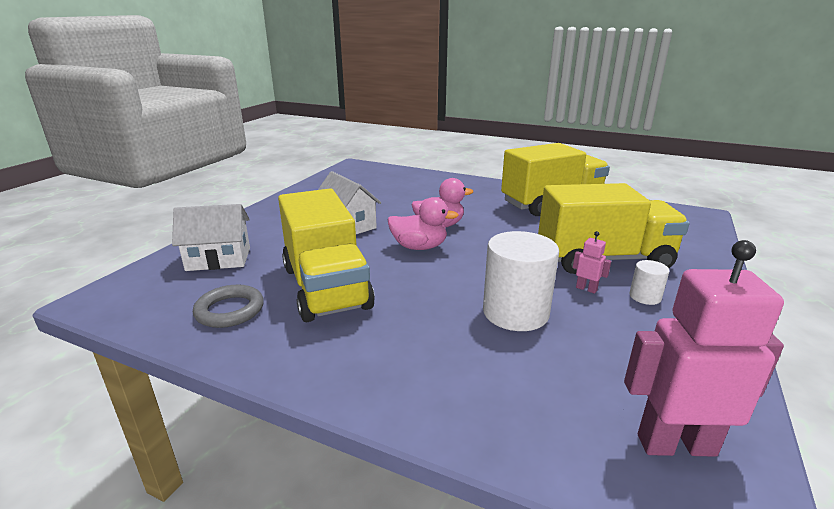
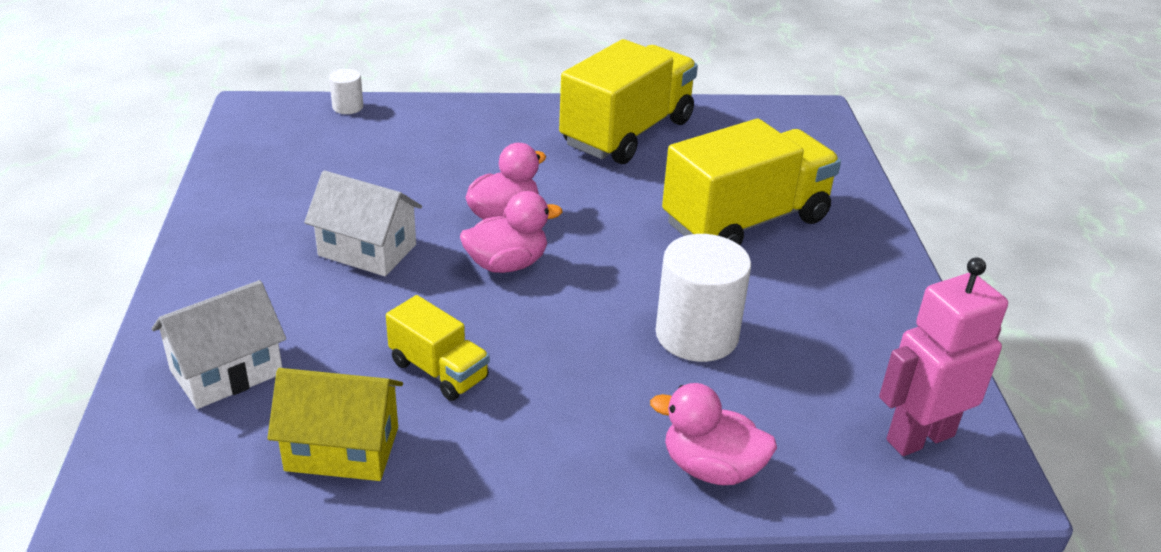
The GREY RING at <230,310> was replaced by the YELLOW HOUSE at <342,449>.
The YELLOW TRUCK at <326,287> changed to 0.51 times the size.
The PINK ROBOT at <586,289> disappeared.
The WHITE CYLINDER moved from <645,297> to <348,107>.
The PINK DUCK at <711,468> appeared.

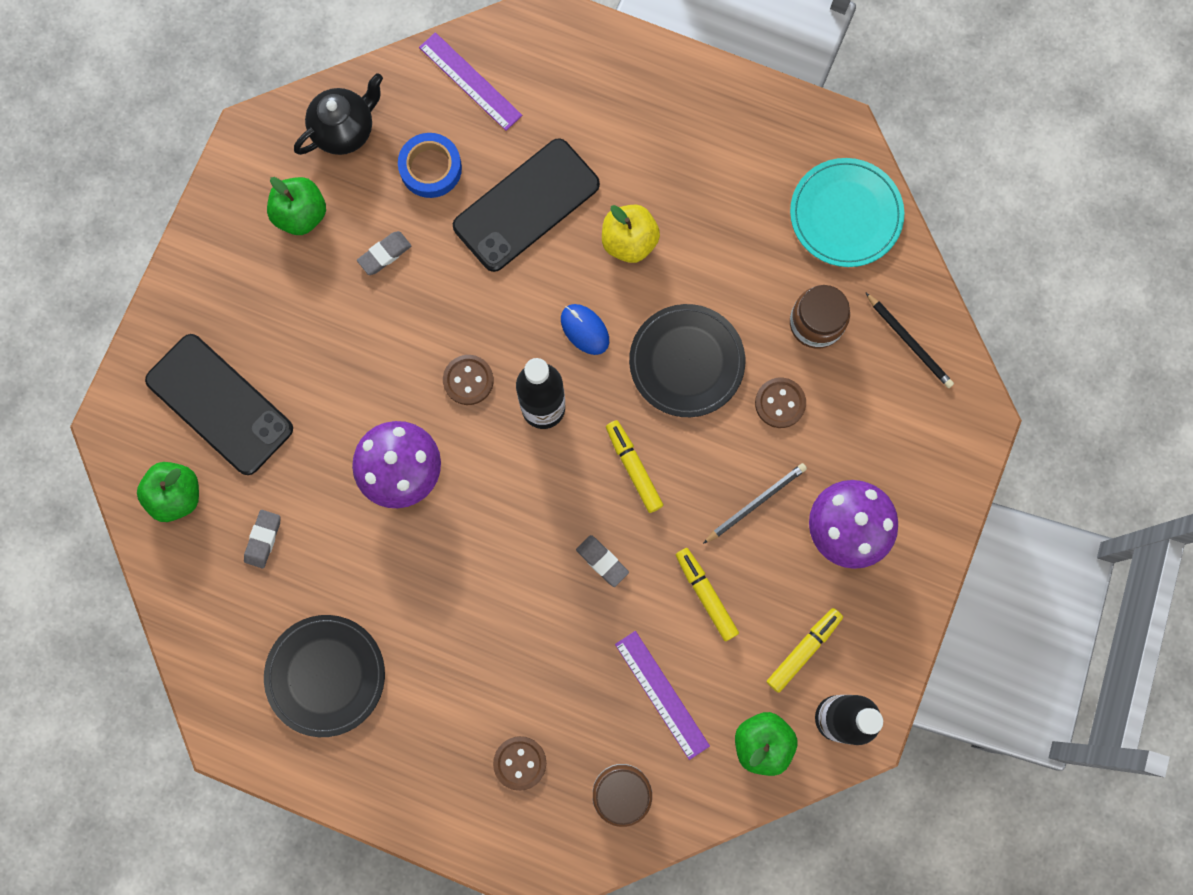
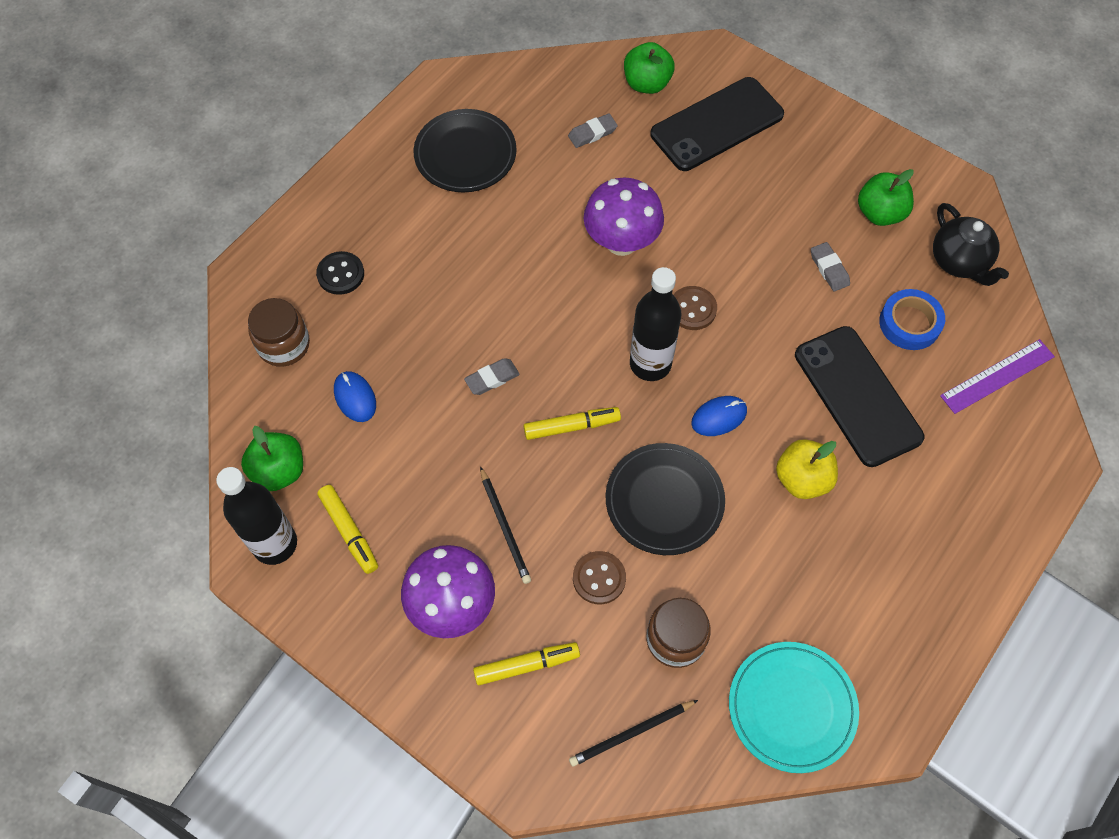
The GREY ERASER at <263,539> turned 60 degrees counterclockwise.
The BROWN BUTTON at <520,763> became the BLACK BUTTON at <340,274>.
The PURPLE RULER at <661,695> was replaced by the BLUE MOUSE at <355,398>.
The YELLOW MARKER moved from <706,595> to <526,665>.

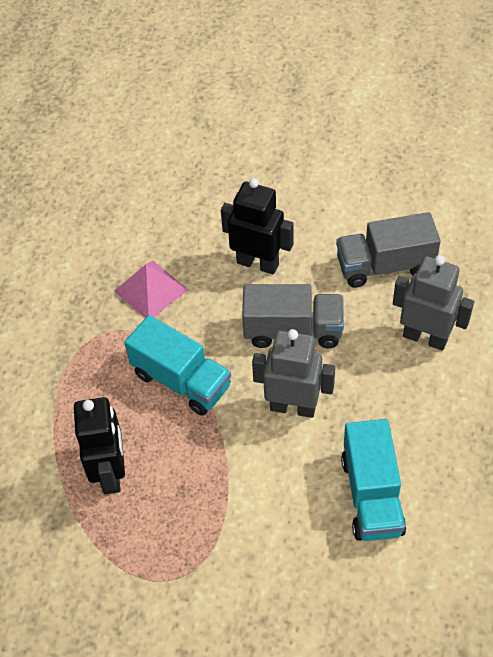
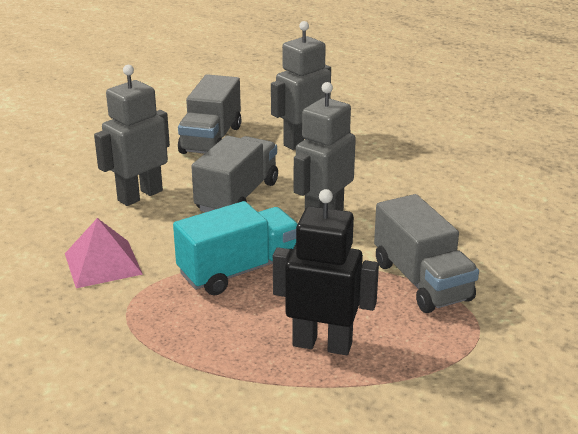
The BLACK ROBOT at <258,263> became the GREY ROBOT at <140,195>.
The TURQUOISE TRUCK at <372,495> disappeared.
The GREY TRUCK at <421,281> appeared.

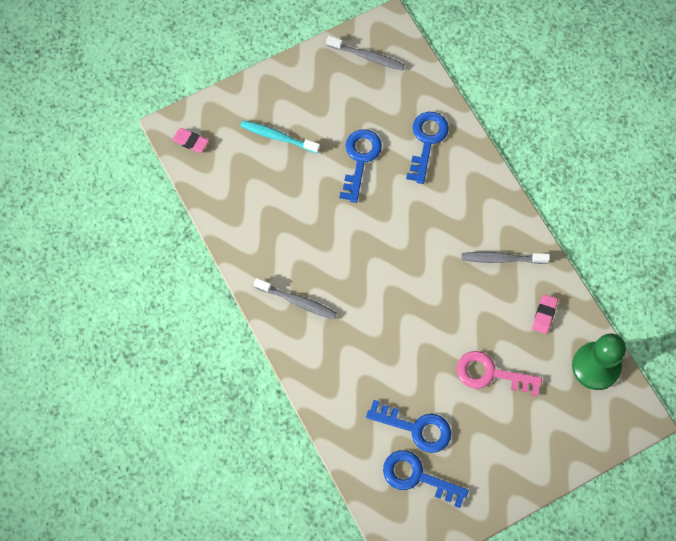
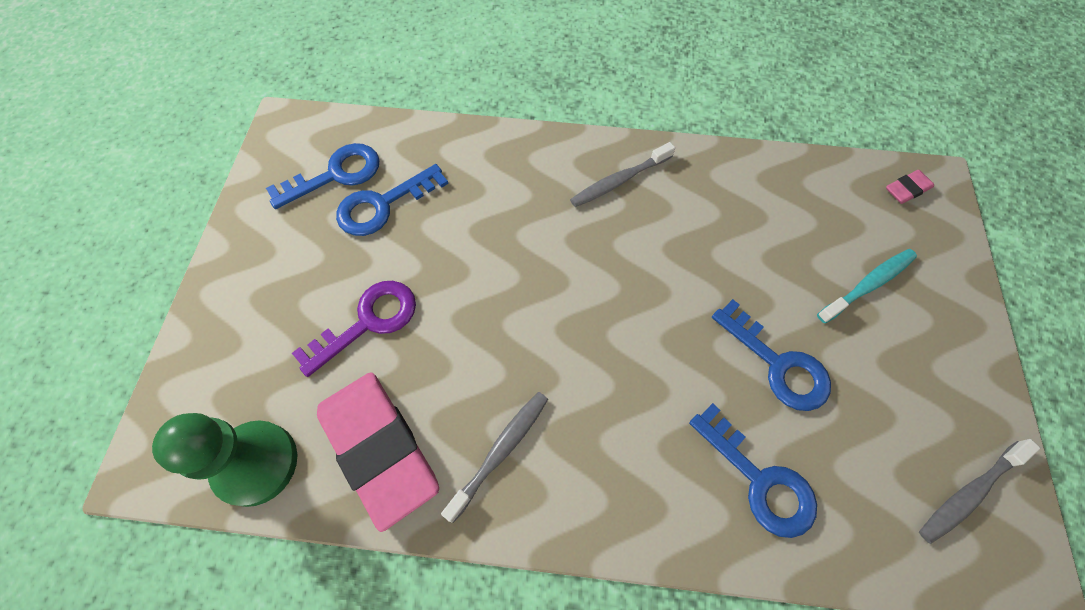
The PINK KEY at <491,374> became the PURPLE KEY at <368,322>.
The PINK ERASER at <544,315> changed to 2.40 times the size.

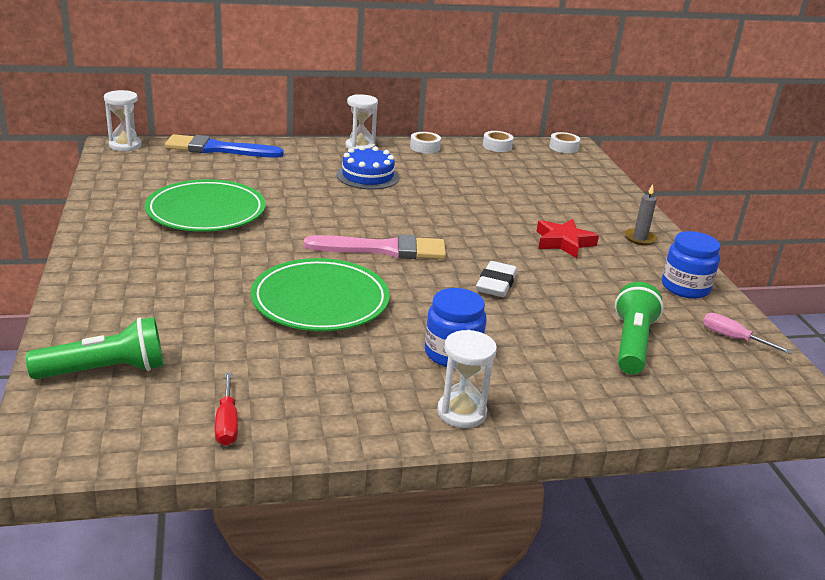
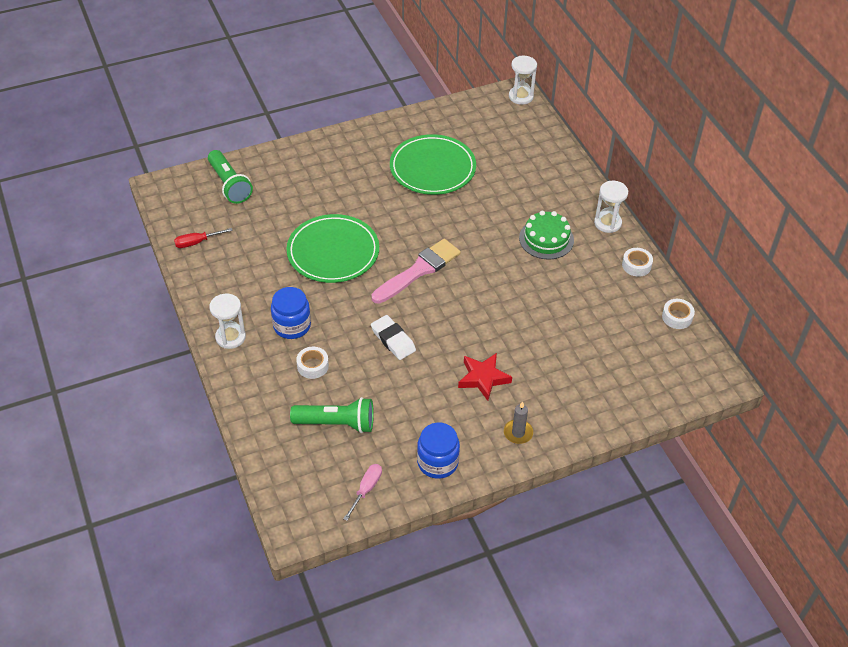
The BLUE BRUSH at <218,149> disappeared.
The PINK BRUSH at <384,249> turned 120 degrees counterclockwise.
The BLUE CAKE at <367,176> became the GREEN CAKE at <546,239>.
The WHITE ERASER at <496,284> turned 45 degrees clockwise.
The WHITE TAPE moved from <563,147> to <312,366>.

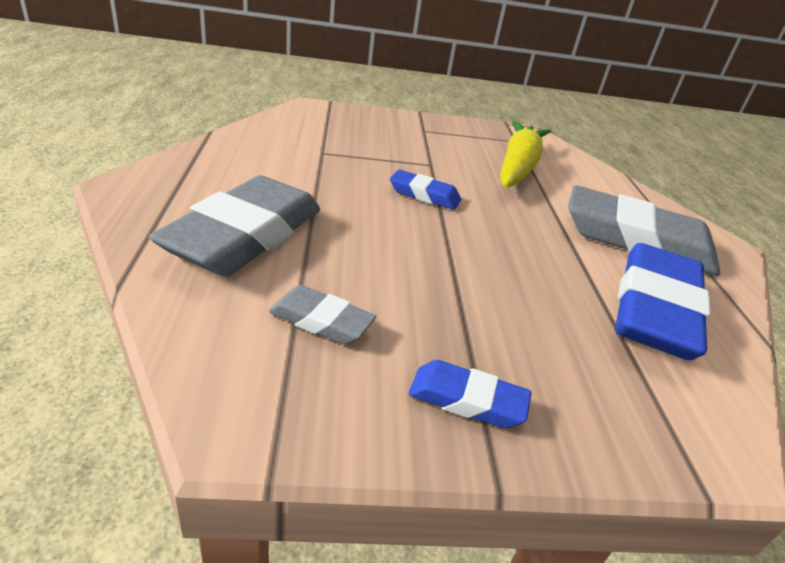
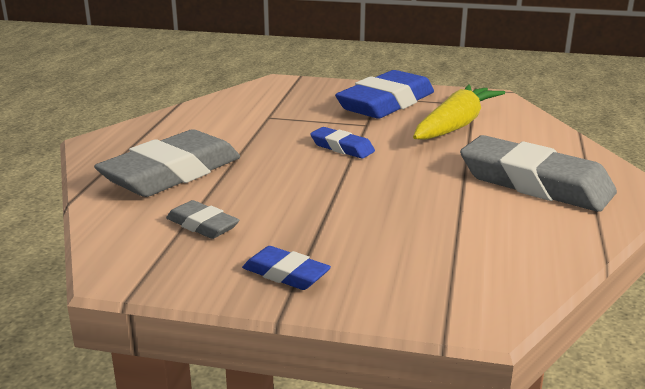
The BLUE ERASER moved from <654,309> to <386,103>.

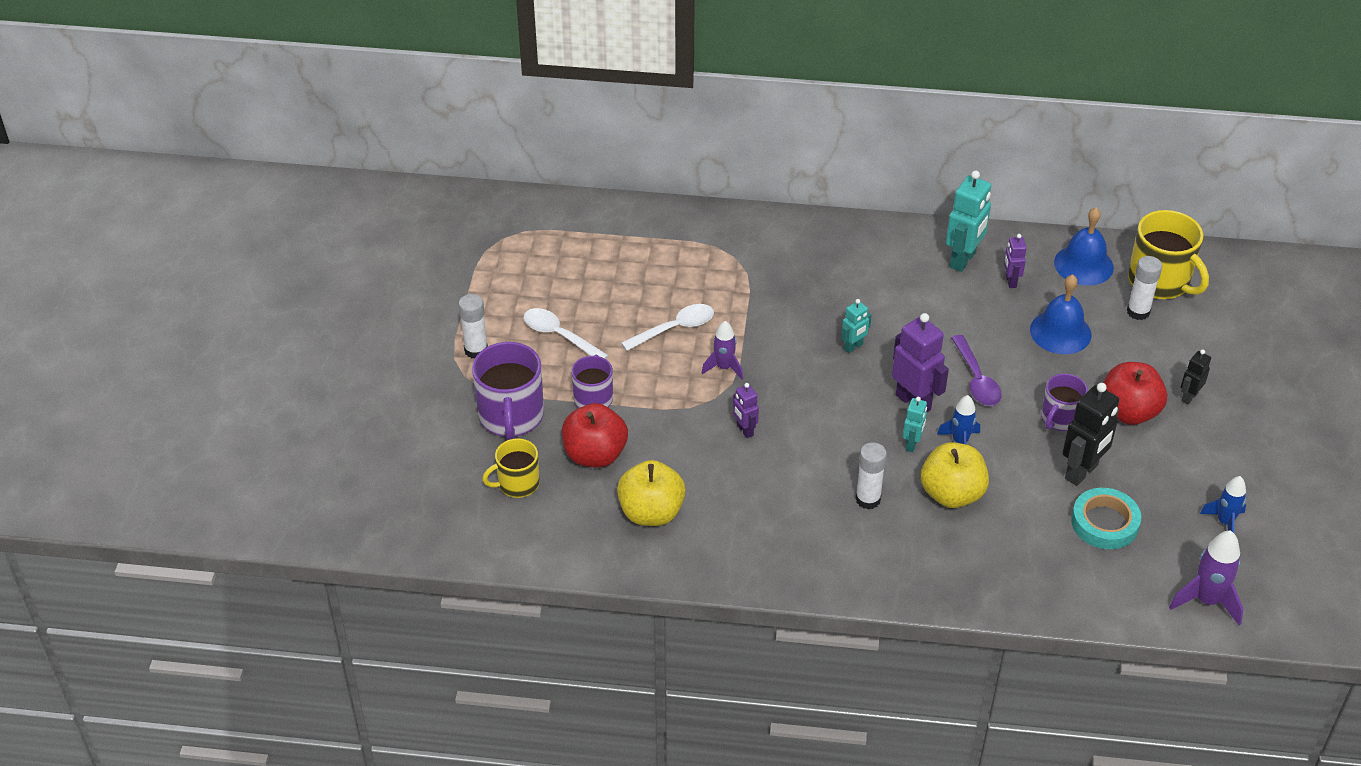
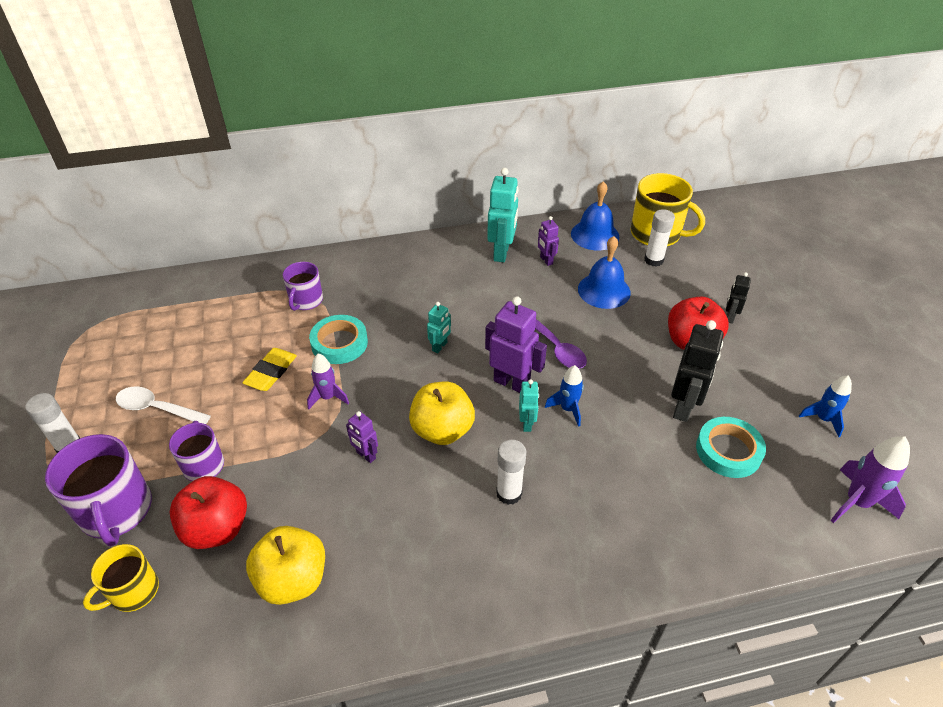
The WHITE SPOON at <674,328> was replaced by the YELLOW ERASER at <271,372>.
The YELLOW APPLE moved from <952,494> to <442,430>.
The PURPLE MUG moved from <1059,418> to <306,301>.
The TURQUOISE TAPE at <339,343> appeared.

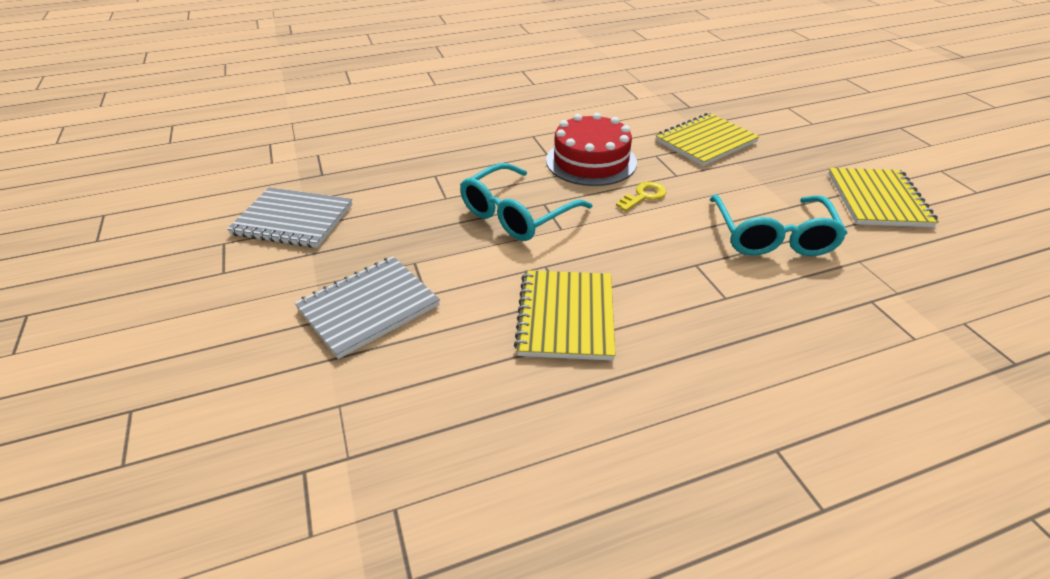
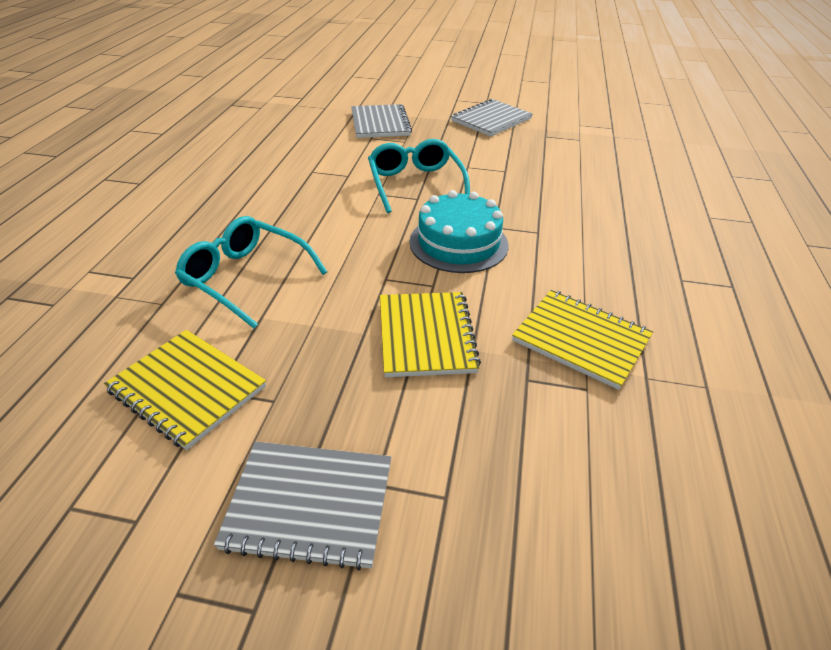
The YELLOW NOTEBOOK moved from <566,316> to <581,340>.
The RED CAKE at <591,161> became the TURQUOISE CAKE at <458,243>.
The YELLOW KEY at <644,196> disappeared.
The GREY NOTEBOOK at <309,504> appeared.

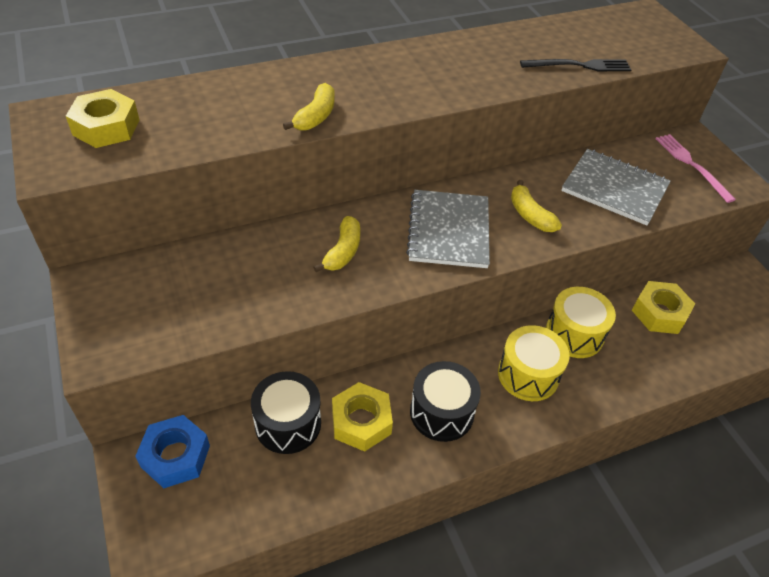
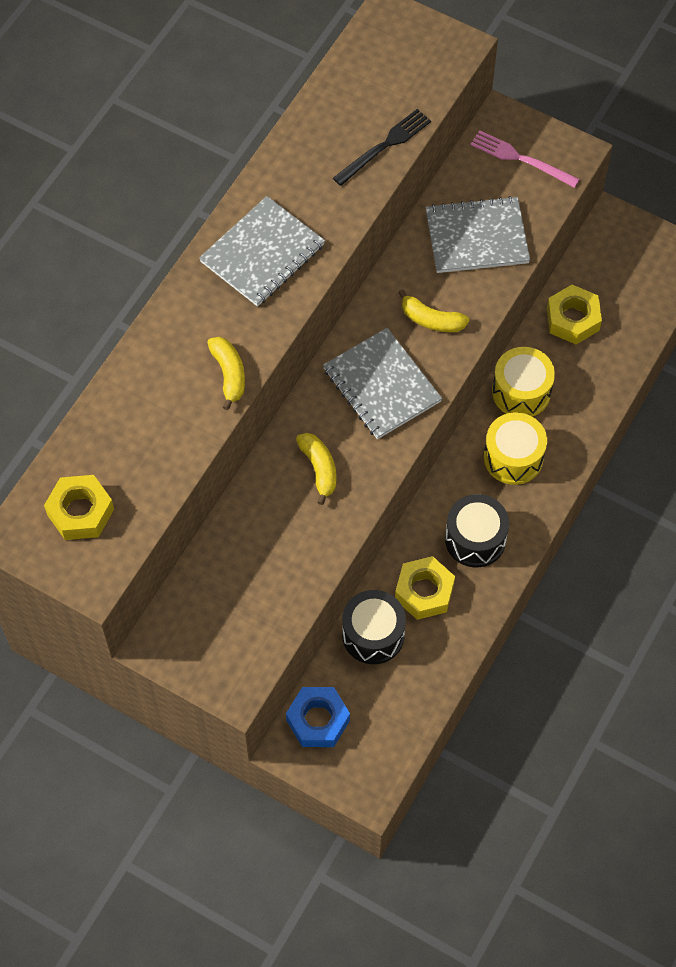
The GREY NOTEBOOK at <262,253> appeared.

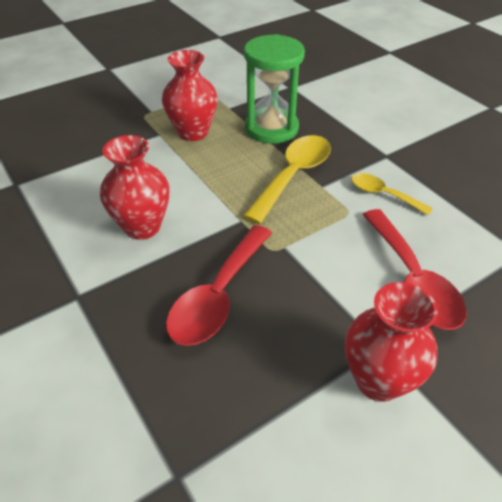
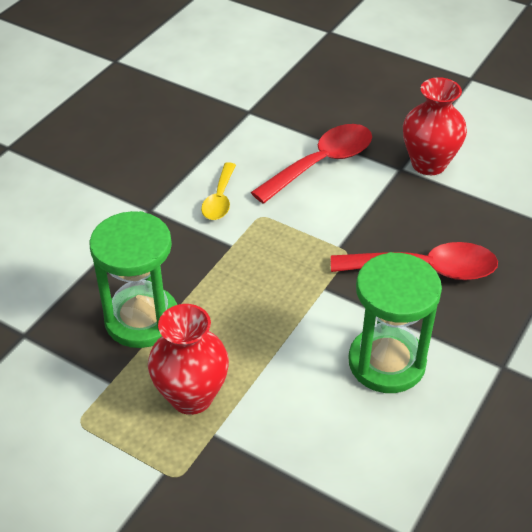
The RED VASE at <142,227> was replaced by the GREEN HOURGLASS at <386,362>.
The YELLOW SPOON at <293,176> disappeared.

